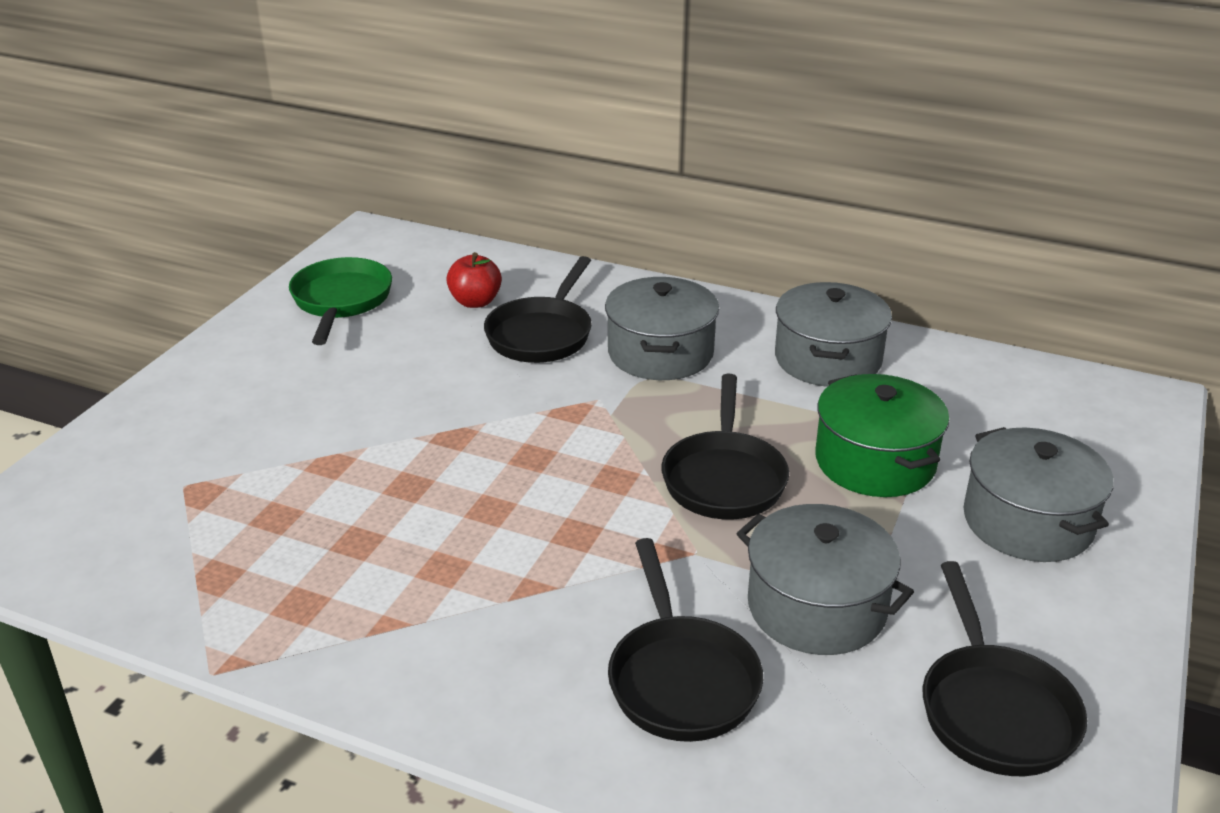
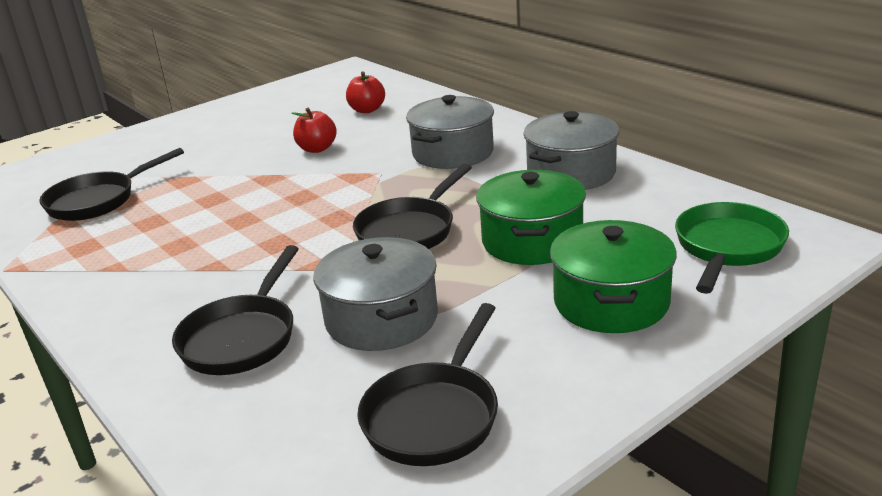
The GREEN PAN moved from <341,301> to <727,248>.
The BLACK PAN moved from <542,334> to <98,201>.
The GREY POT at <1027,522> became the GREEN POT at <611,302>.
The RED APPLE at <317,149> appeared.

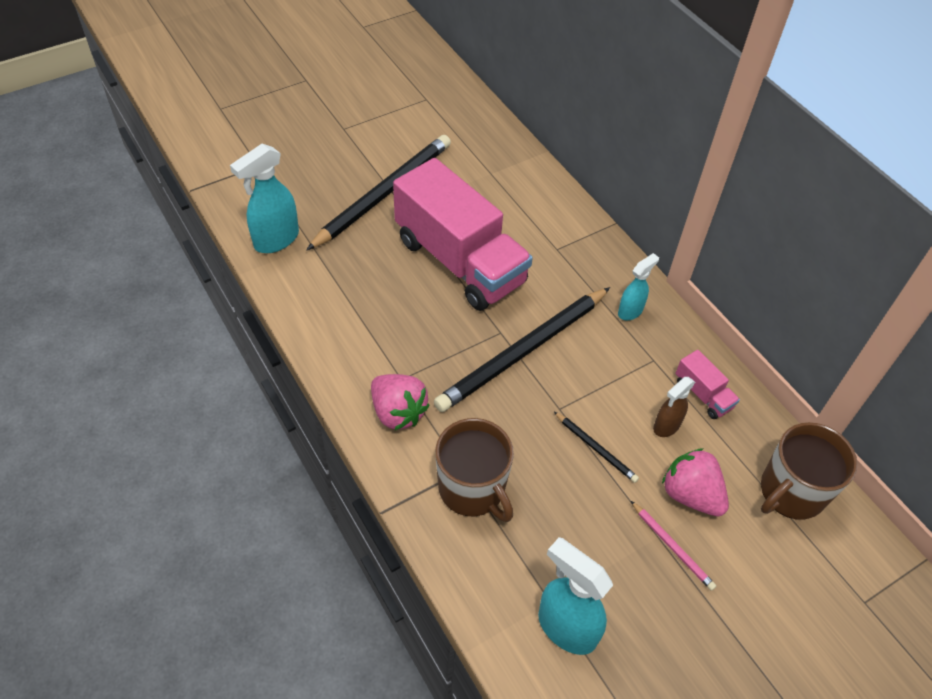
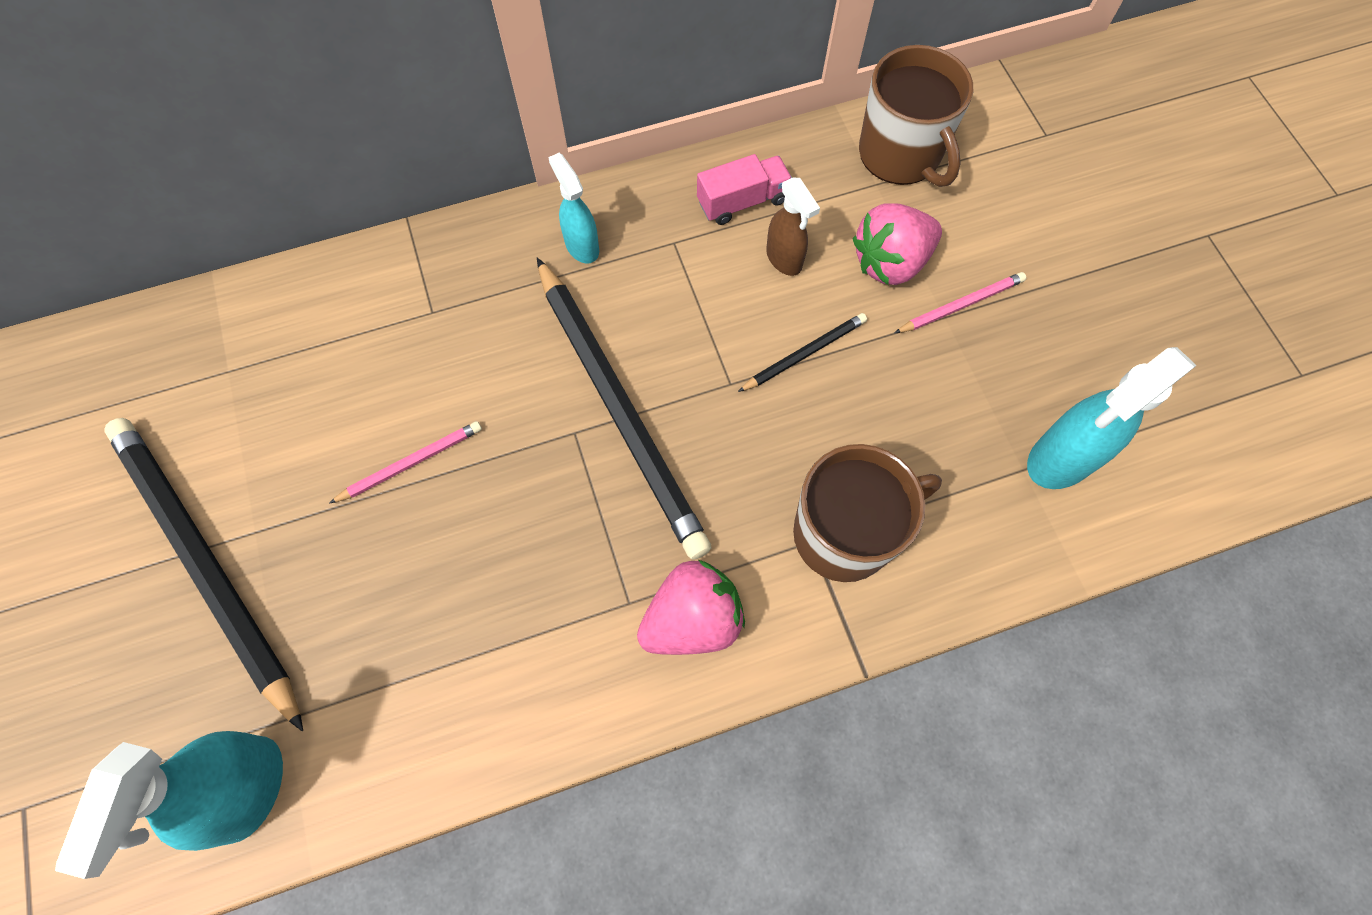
The TURQUOISE SPRAY BOTTLE at <276,240> turned 45 degrees clockwise.
The PINK TRUCK at <460,261> was replaced by the PINK PENCIL at <411,463>.

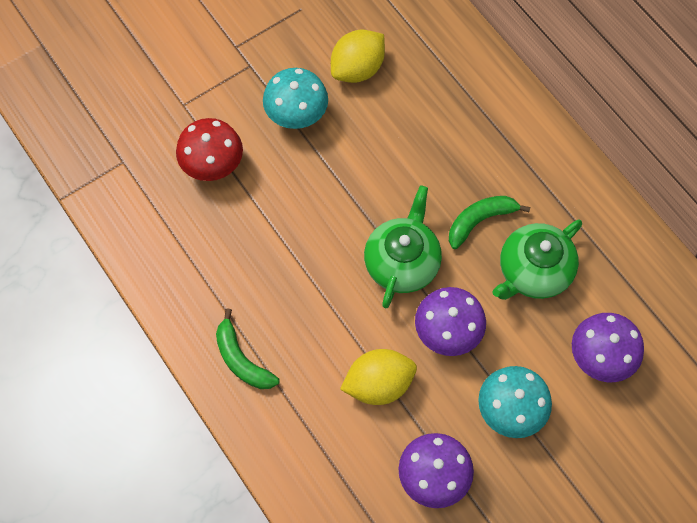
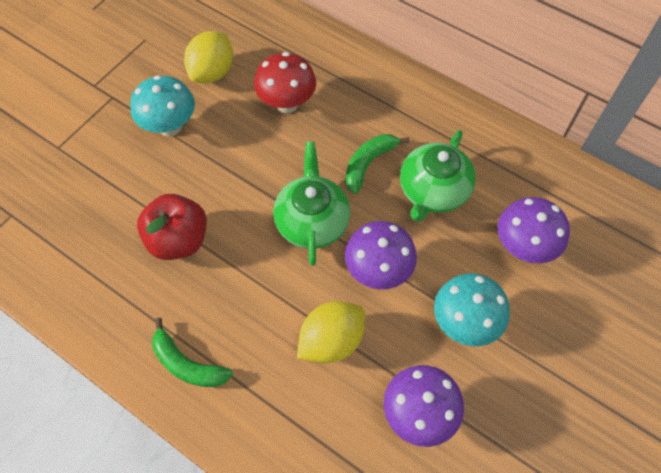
The RED MUSHROOM moved from <213,167> to <287,104>.
The RED APPLE at <179,240> appeared.

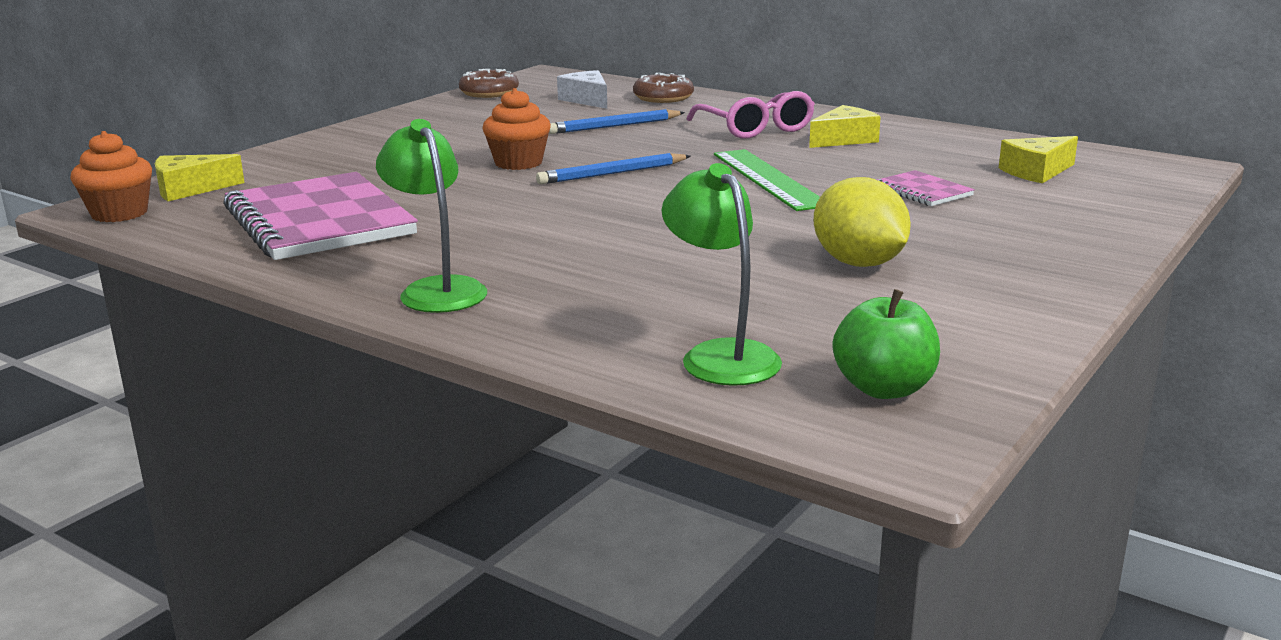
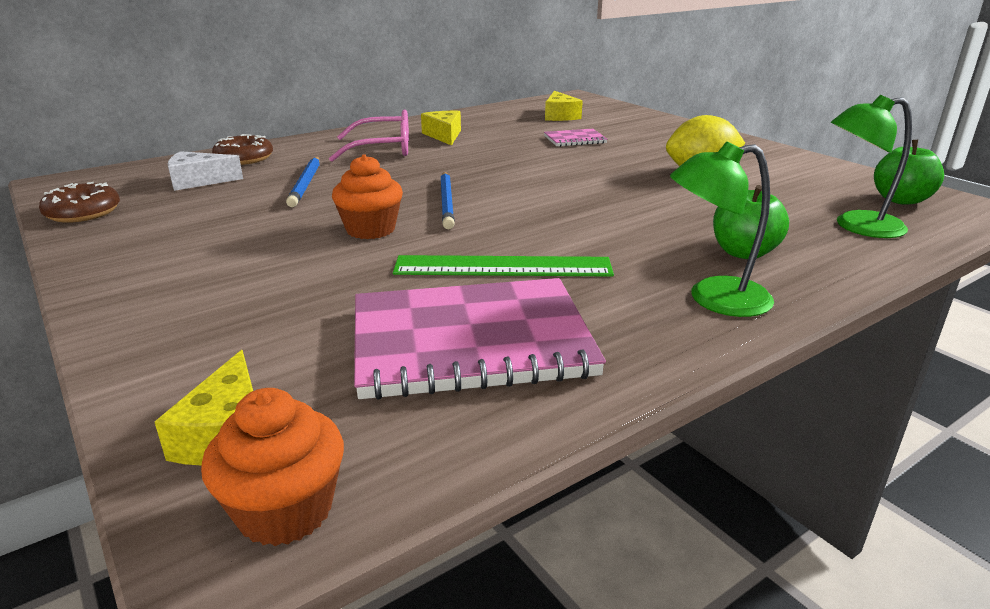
The GREEN RULER moved from <768,179> to <503,267>.
The GREEN APPLE at <743,252> appeared.

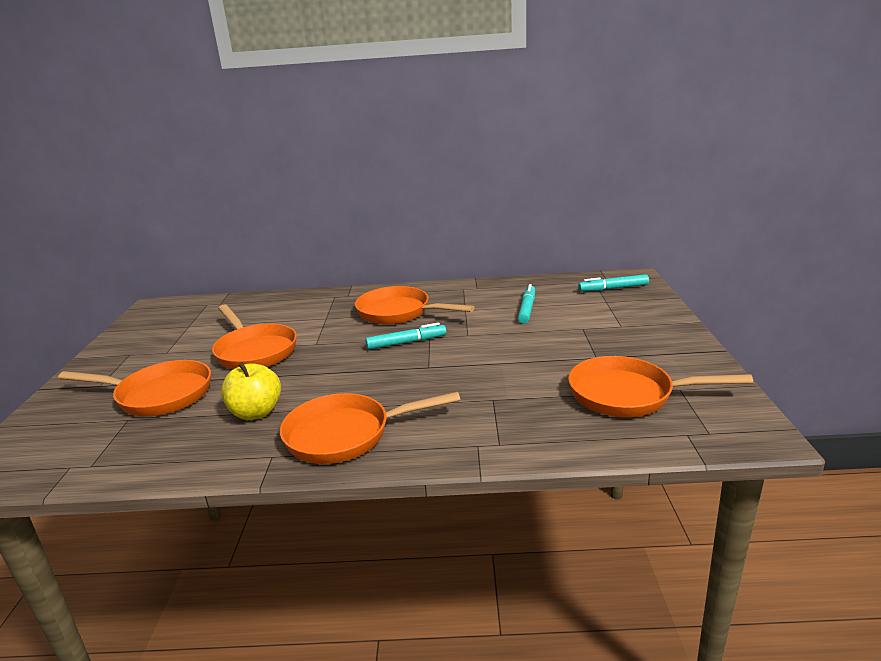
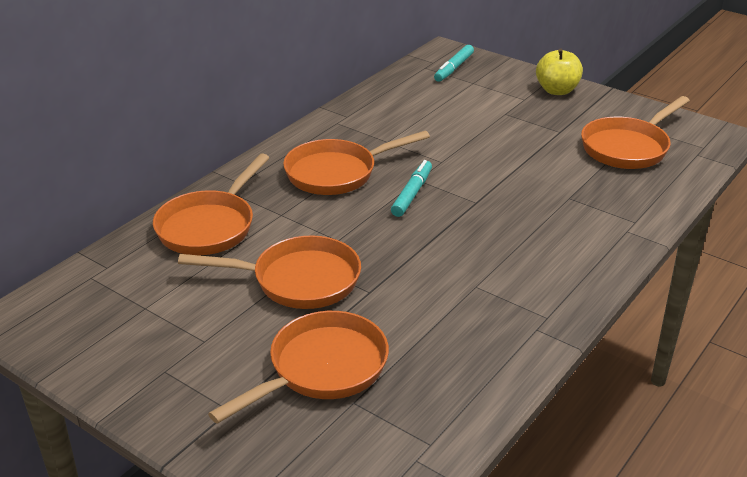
The YELLOW APPLE moved from <256,412> to <557,90>.
The ORANGE PAN moved from <346,435> to <209,226>.
The TURQUOISE MARKER at <527,309> disappeared.

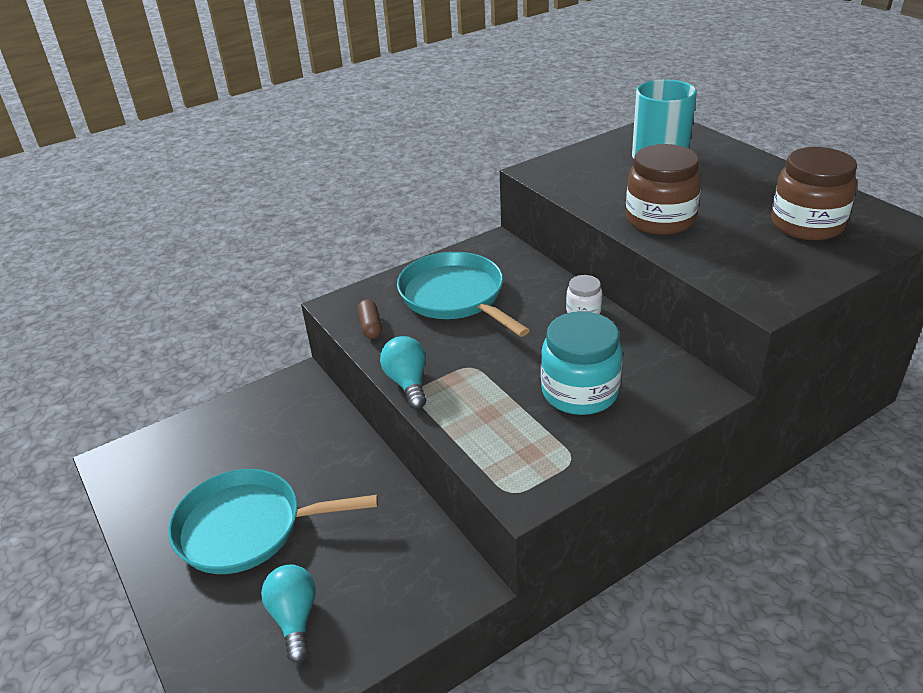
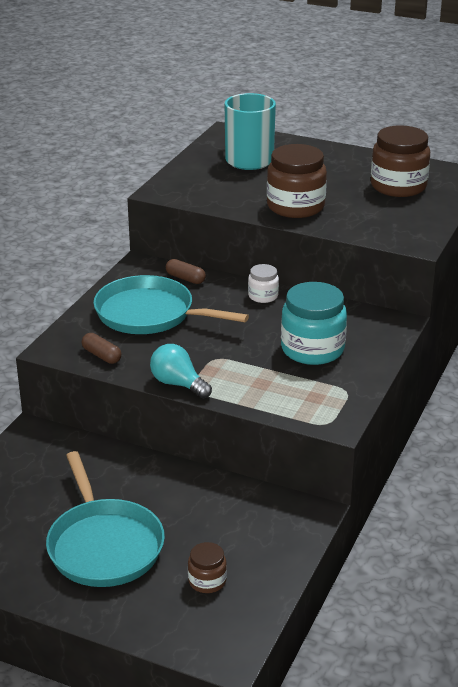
The TURQUOISE PAN at <246,527> turned 75 degrees counterclockwise.
The TURQUOISE LIGHT BULB at <294,618> was replaced by the BROWN JAR at <207,581>.
The BROWN CAPSULE at <185,278> appeared.

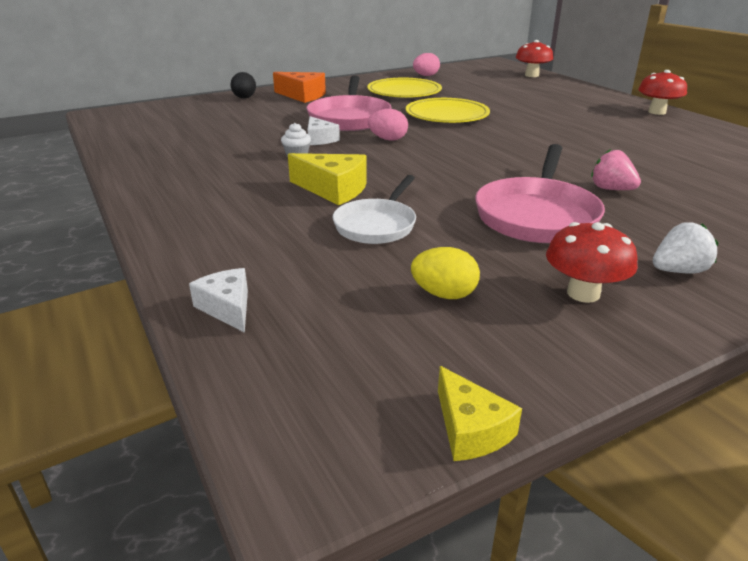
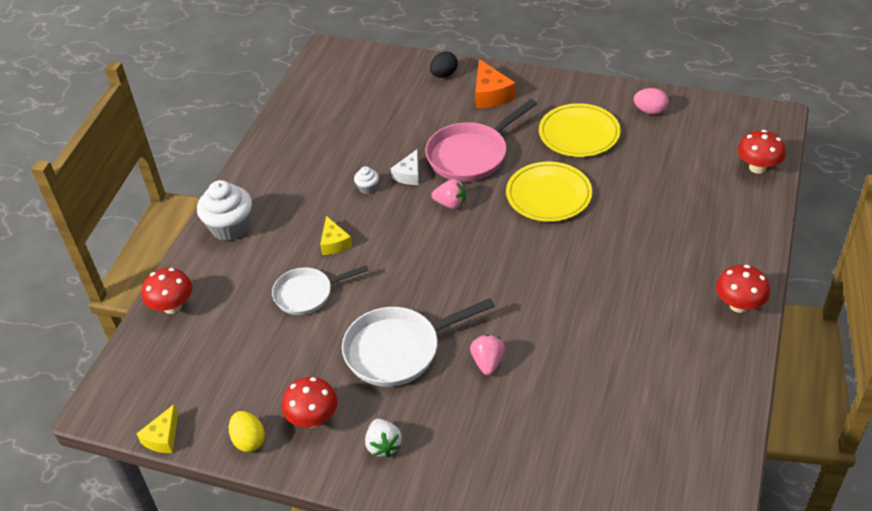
The WHITE CHEESE at <227,308> was replaced by the RED MUSHROOM at <172,306>.
The YELLOW CHEESE at <333,189> changed to 0.66 times the size.
The PINK EGG at <388,139> was replaced by the PINK STRAWBERRY at <451,204>.
The YELLOW EGG moved from <444,294> to <249,440>.
The PINK PAN at <537,215> became the WHITE PAN at <398,350>.
The WHITE STRAWBERRY at <678,271> turned 45 degrees clockwise.
The WHITE CUPCAKE at <230,227> appeared.

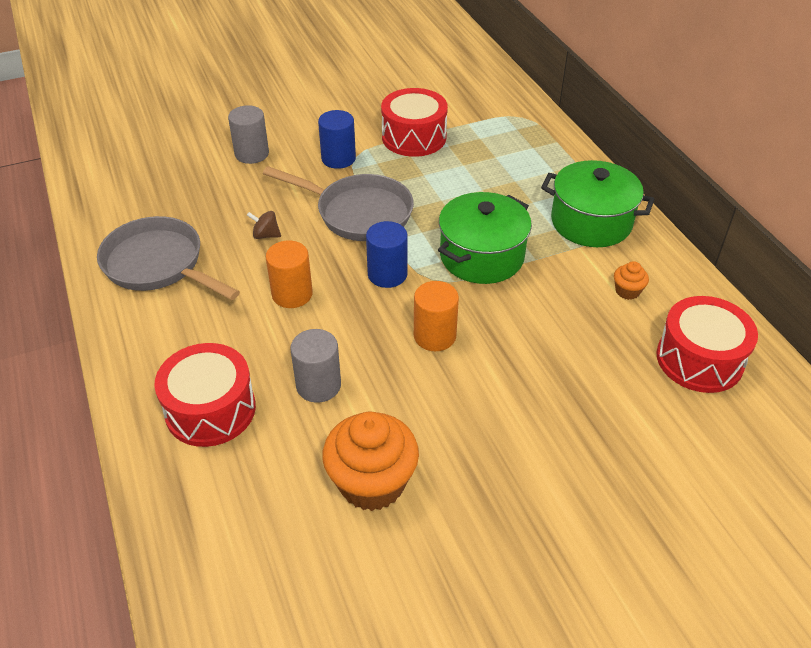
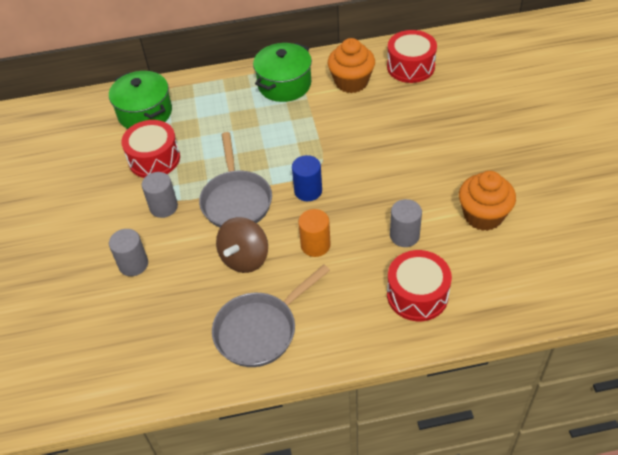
The BROWN SPINNING TOP at <266,235> changed to 2.15 times the size.
The GREY PAN at <359,213> turned 135 degrees clockwise.
The BLUE CYLINDER at <338,159> became the GREY CYLINDER at <163,207>.
The ORANGE CYLINDER at <434,336> disappeared.
The GREEN POT moved from <481,256> to <145,113>.
The ORANGE CUPCAKE at <627,291> changed to 2.22 times the size.

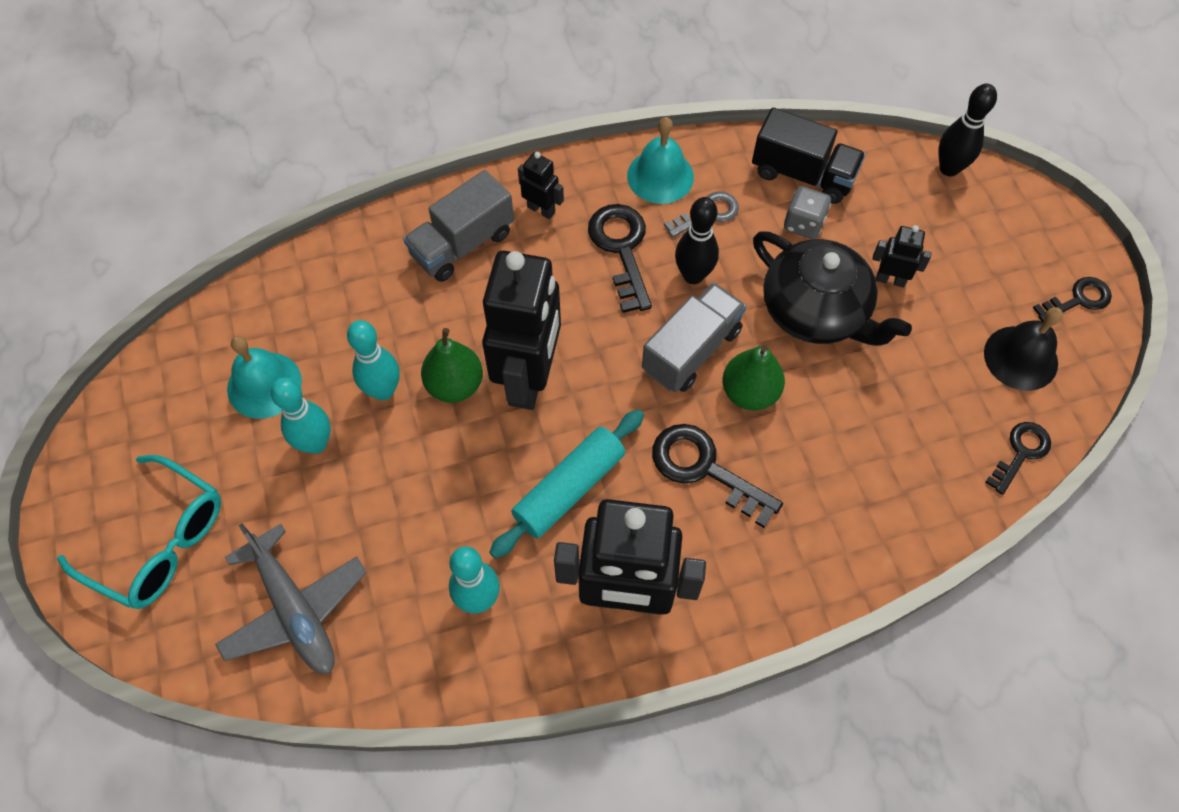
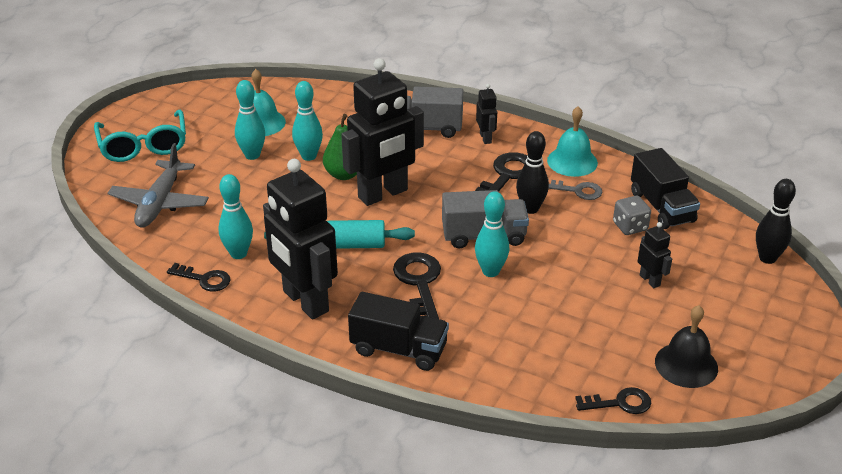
The GREEN PEAR at <749,392> was replaced by the TURQUOISE BOWLING PIN at <490,271>.
The BLACK TEAPOT at <816,311> disappeared.
The BLACK KEY moved from <1078,300> to <204,279>.
The BLACK TRUCK at <399,349> appeared.

